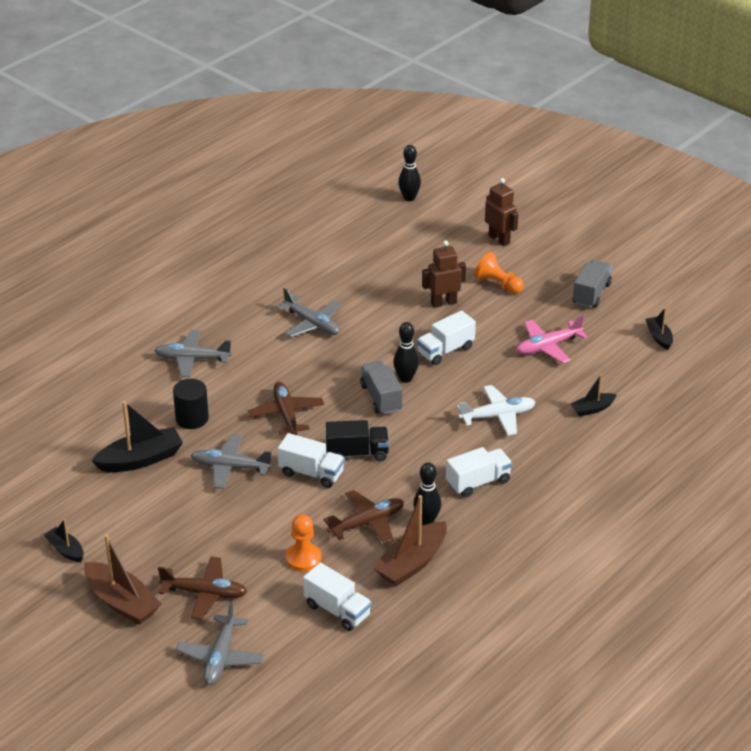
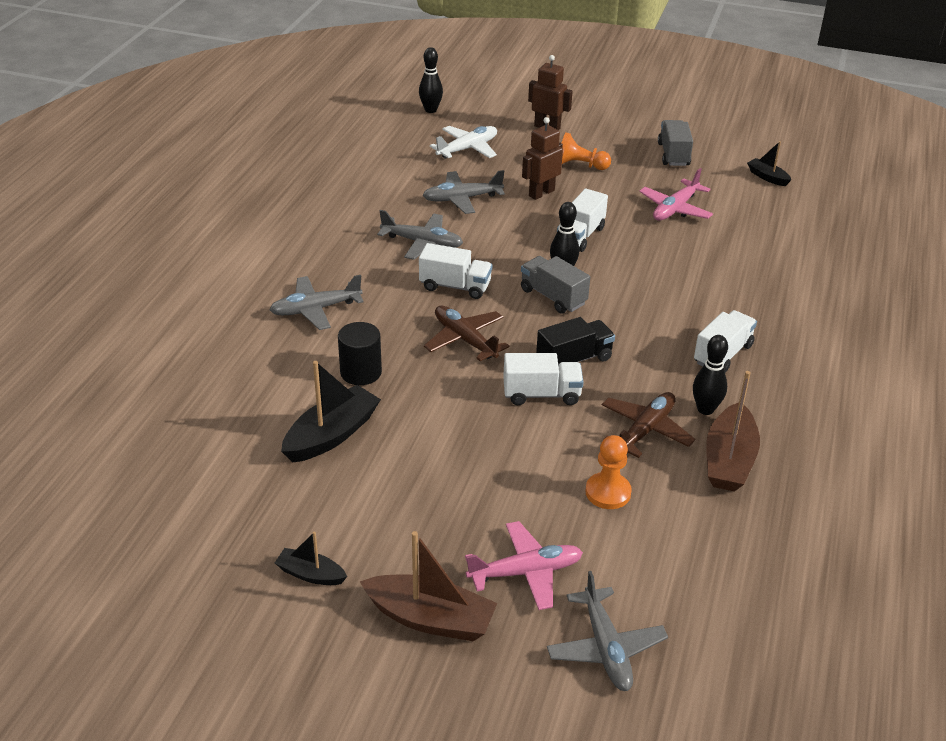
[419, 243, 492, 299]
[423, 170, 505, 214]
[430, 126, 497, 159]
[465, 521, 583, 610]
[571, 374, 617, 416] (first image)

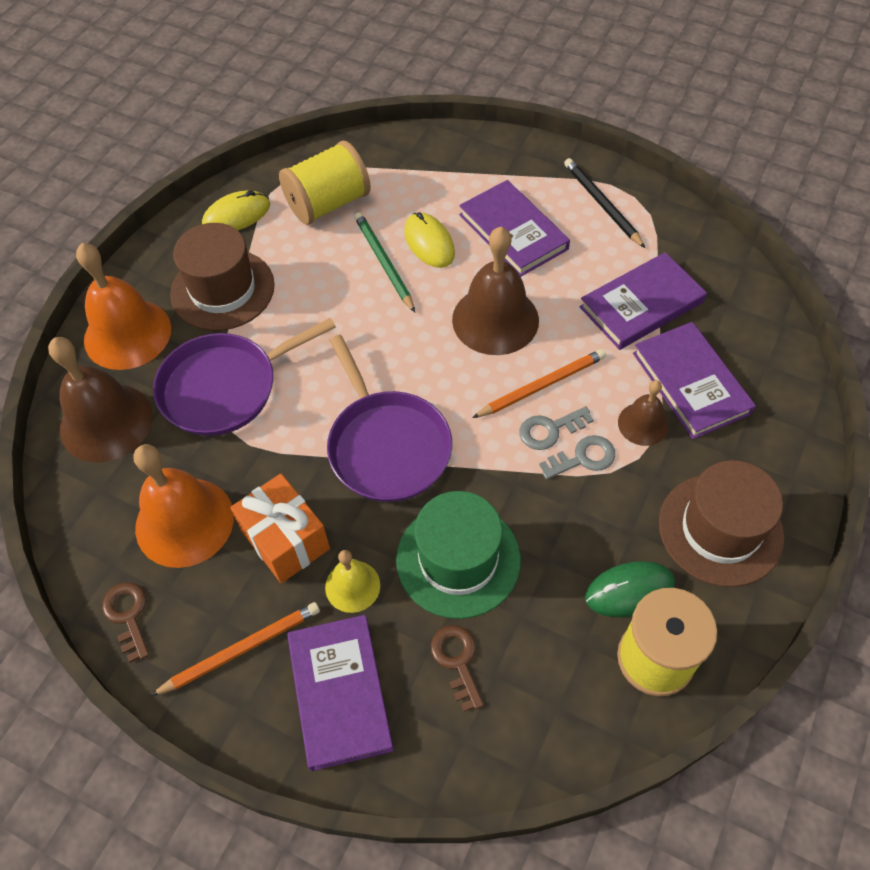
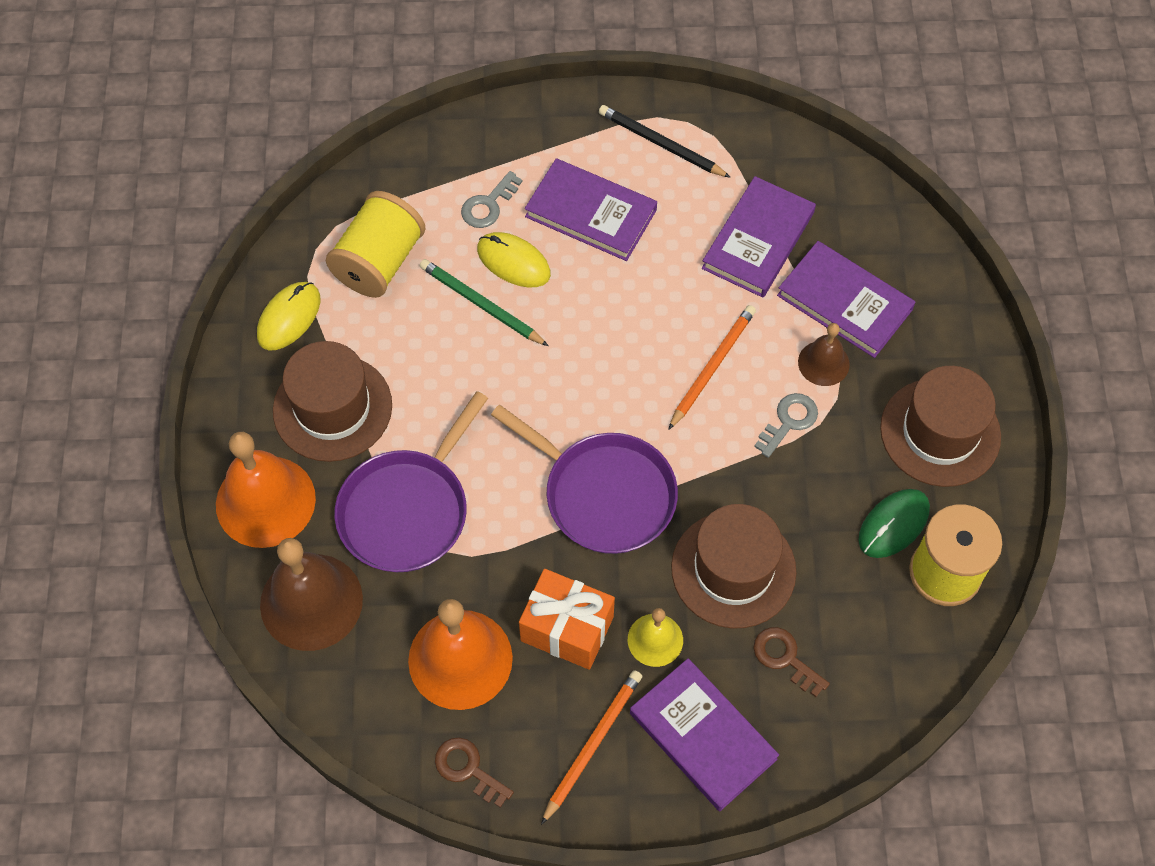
[461, 171, 522, 228]
[671, 504, 797, 628]
[452, 227, 539, 355] (first image)

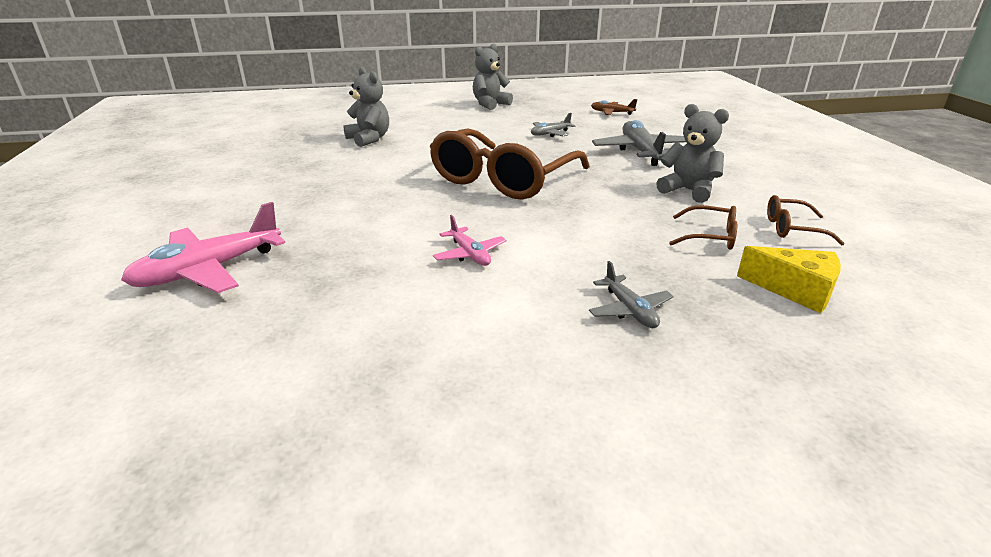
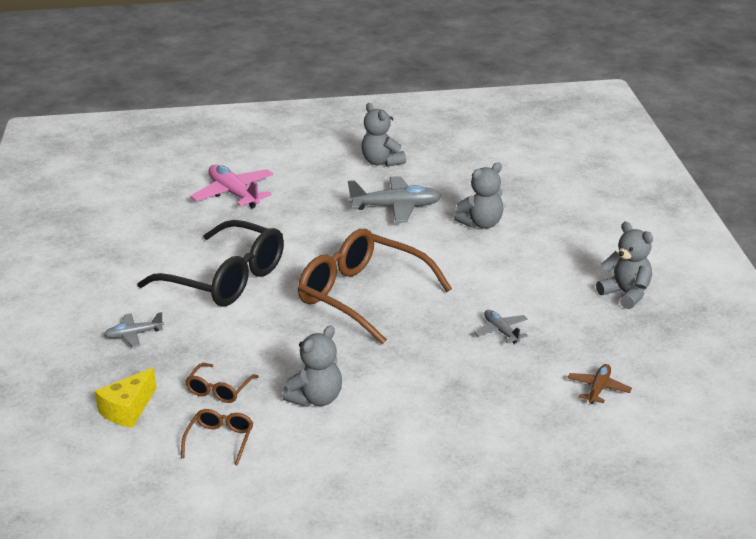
[137, 220, 284, 306]
[348, 176, 441, 223]
[361, 103, 406, 167]

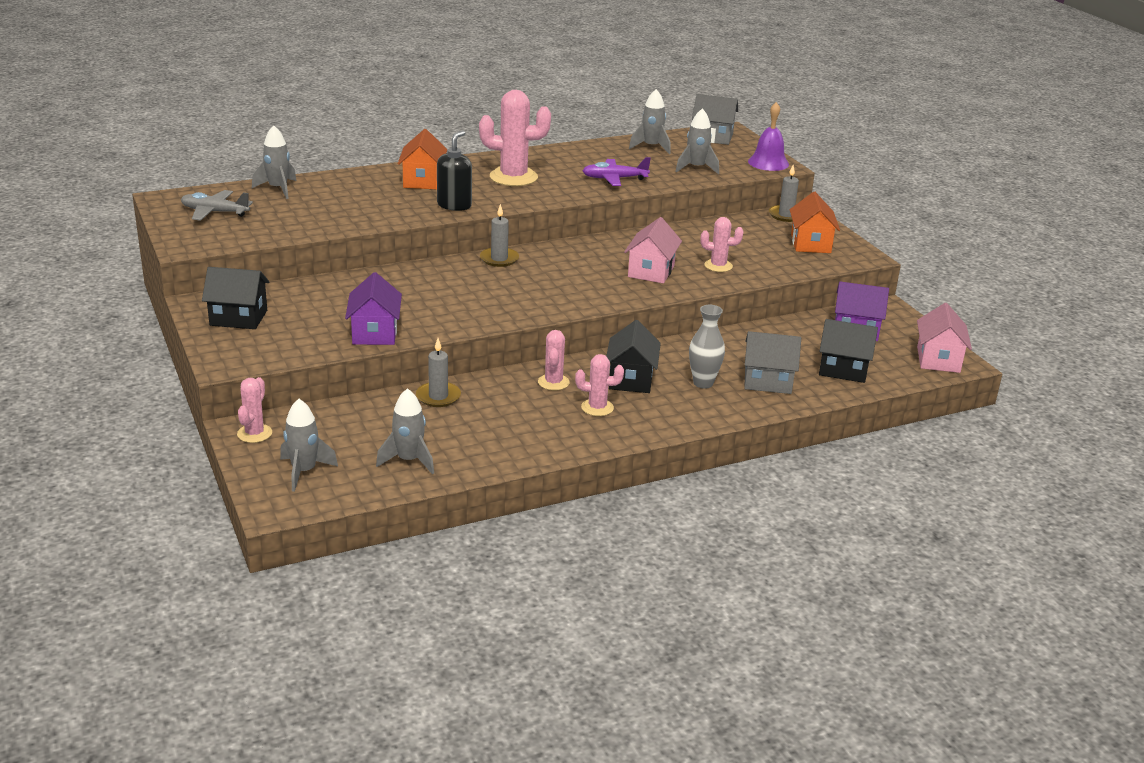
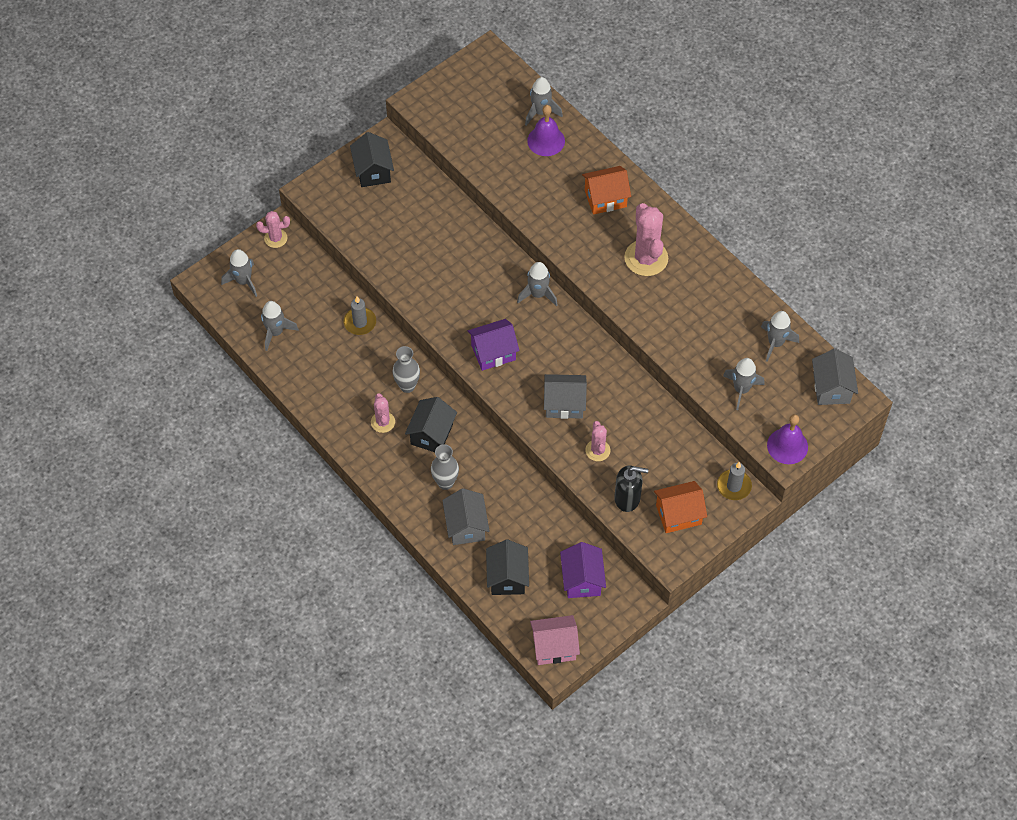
[392, 346, 420, 393]
[405, 397, 457, 452]
[468, 319, 520, 371]
[517, 262, 557, 306]
[527, 105, 565, 156]
[544, 374, 587, 419]
[614, 465, 648, 512]
[181, 190, 253, 221] (first image)
[582, 157, 651, 186] (first image)

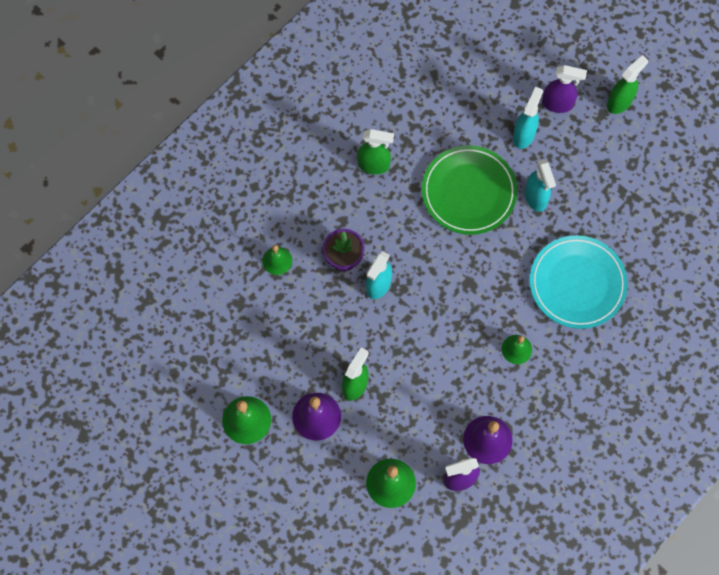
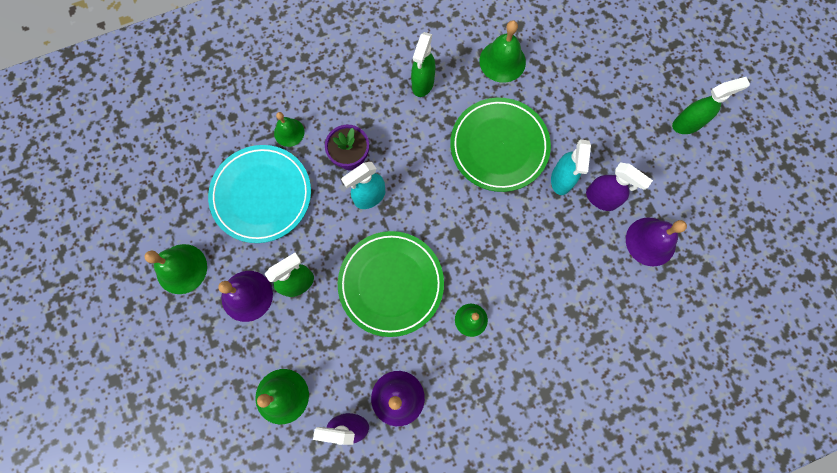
[208, 145, 311, 243]
[338, 231, 444, 337]
[411, 32, 436, 97]
[480, 20, 526, 83]
[586, 162, 653, 211]
[626, 217, 687, 266]
[513, 87, 543, 149] (first image)

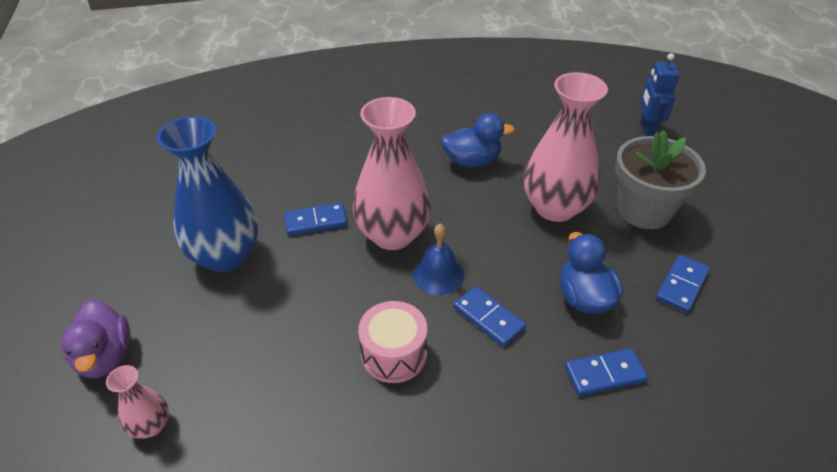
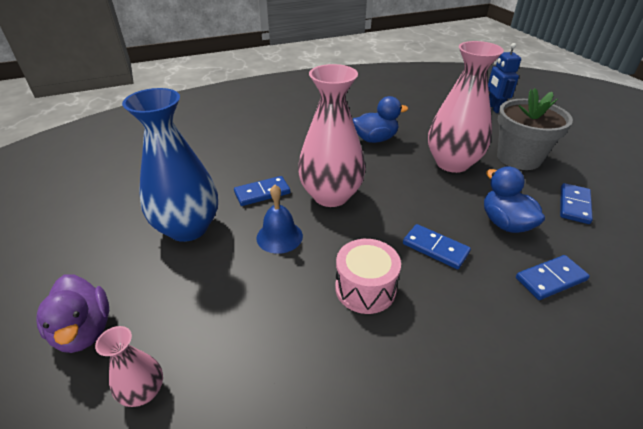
[256, 185, 303, 254]

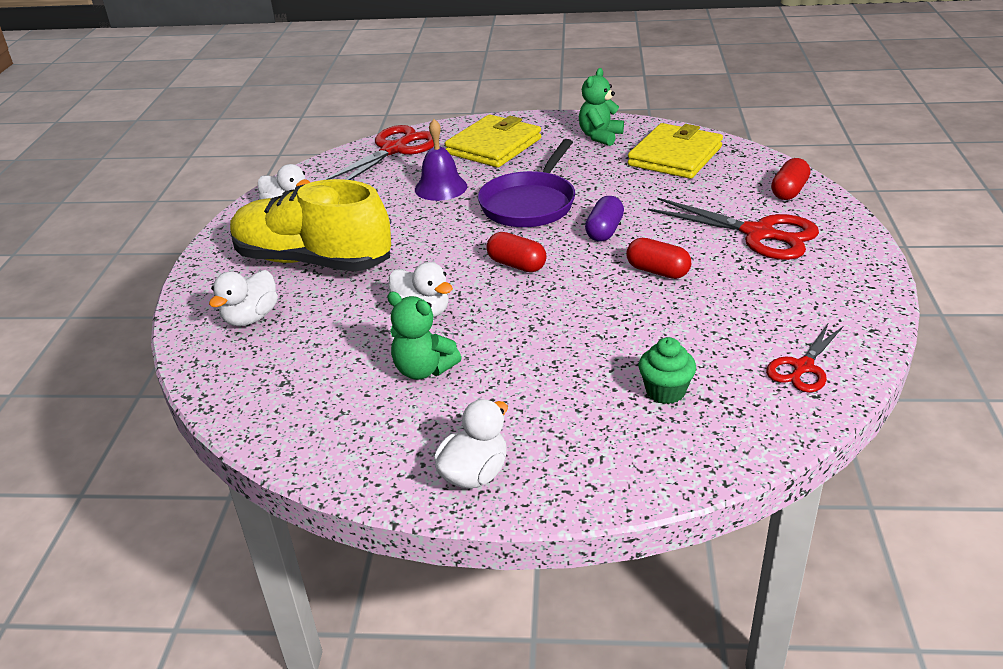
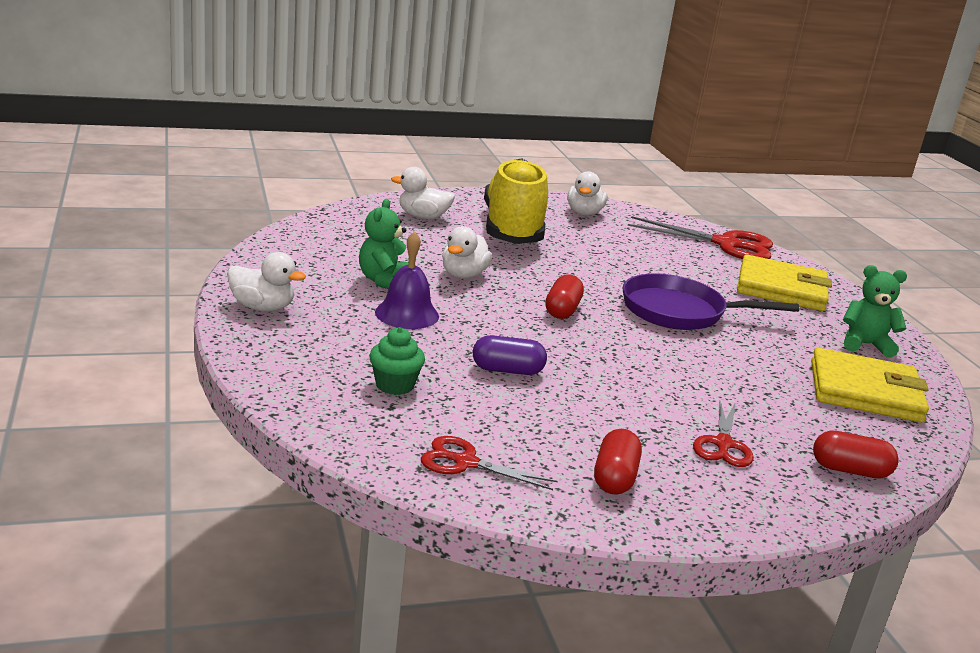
[375, 231, 439, 329]
[473, 335, 547, 375]
[594, 429, 642, 495]
[693, 401, 754, 467]

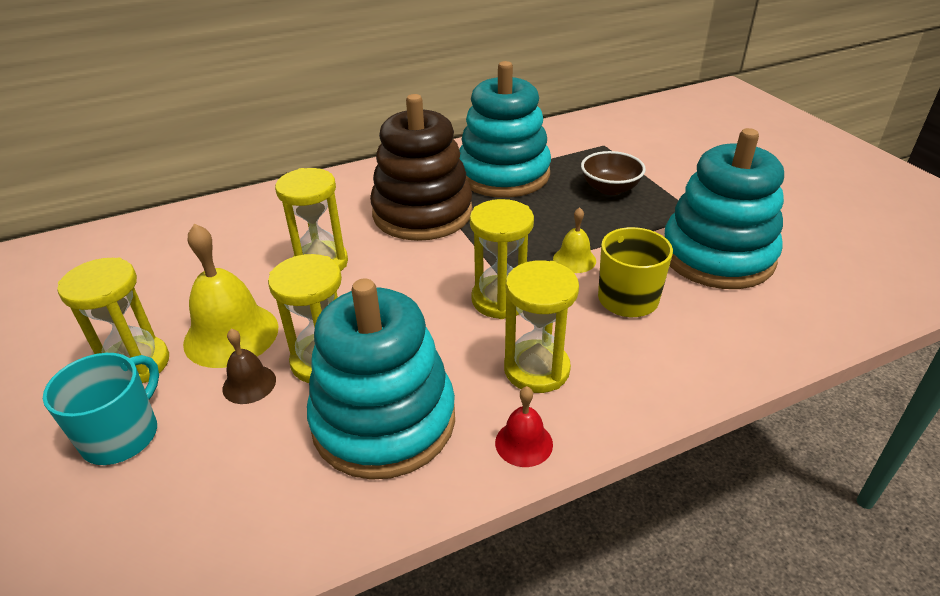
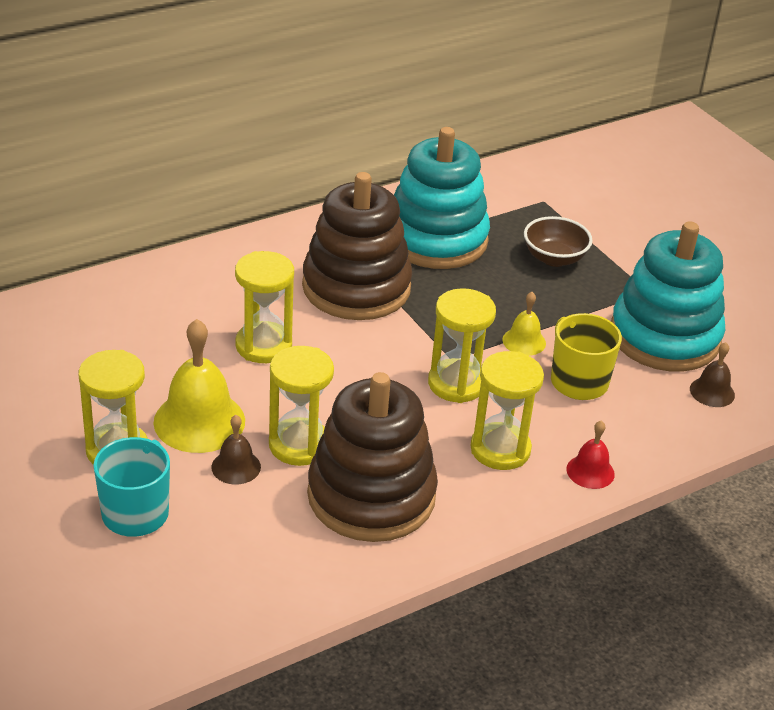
[307, 372, 438, 542]
[567, 420, 615, 489]
[690, 342, 735, 407]

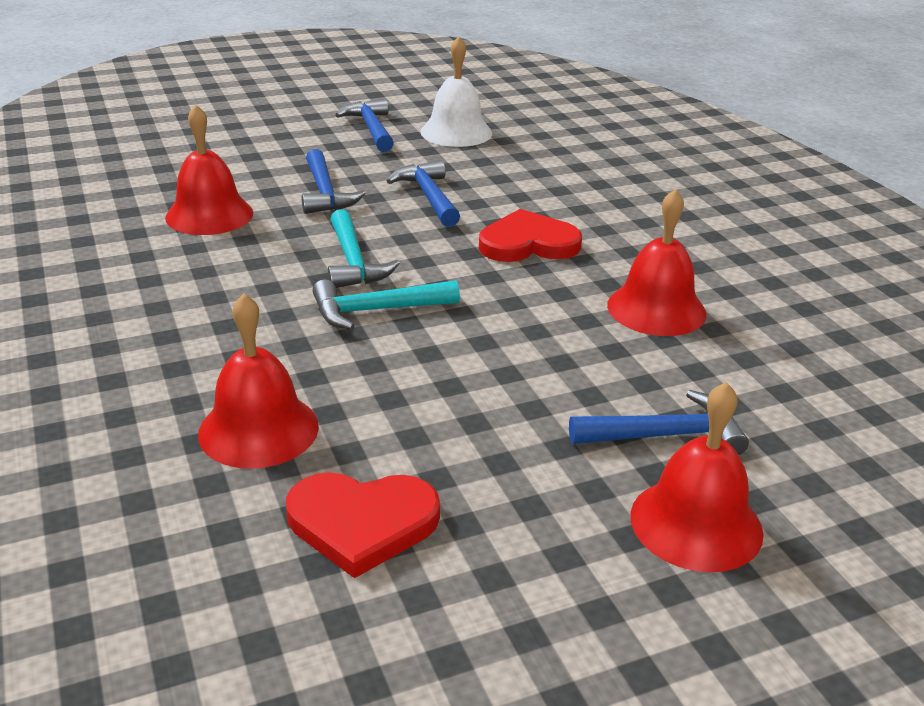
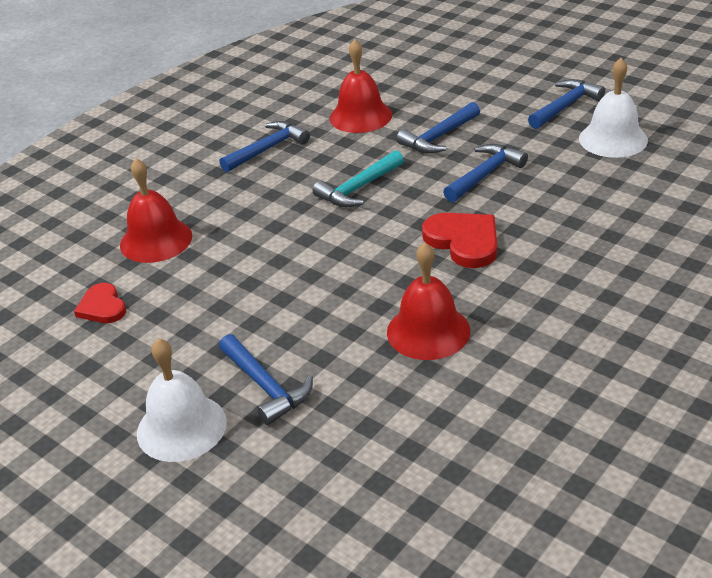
[74, 283, 126, 323]
[137, 338, 227, 462]
[220, 121, 310, 172]
[313, 280, 460, 330] (first image)

